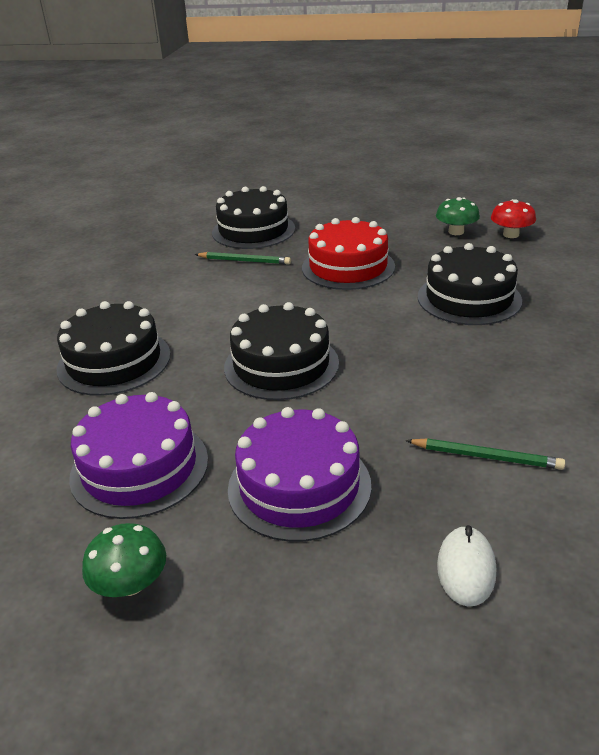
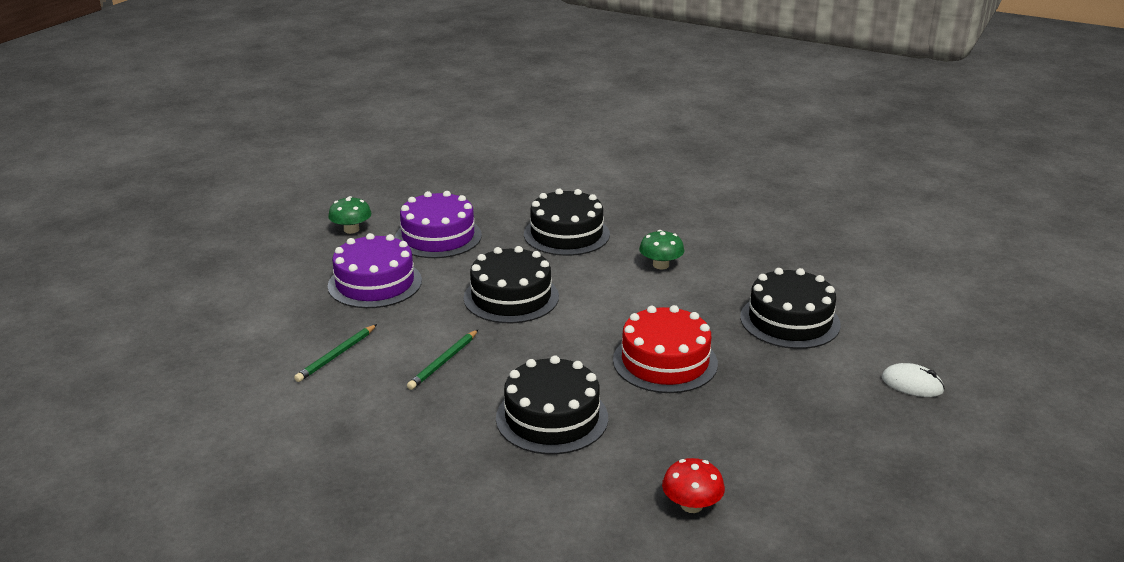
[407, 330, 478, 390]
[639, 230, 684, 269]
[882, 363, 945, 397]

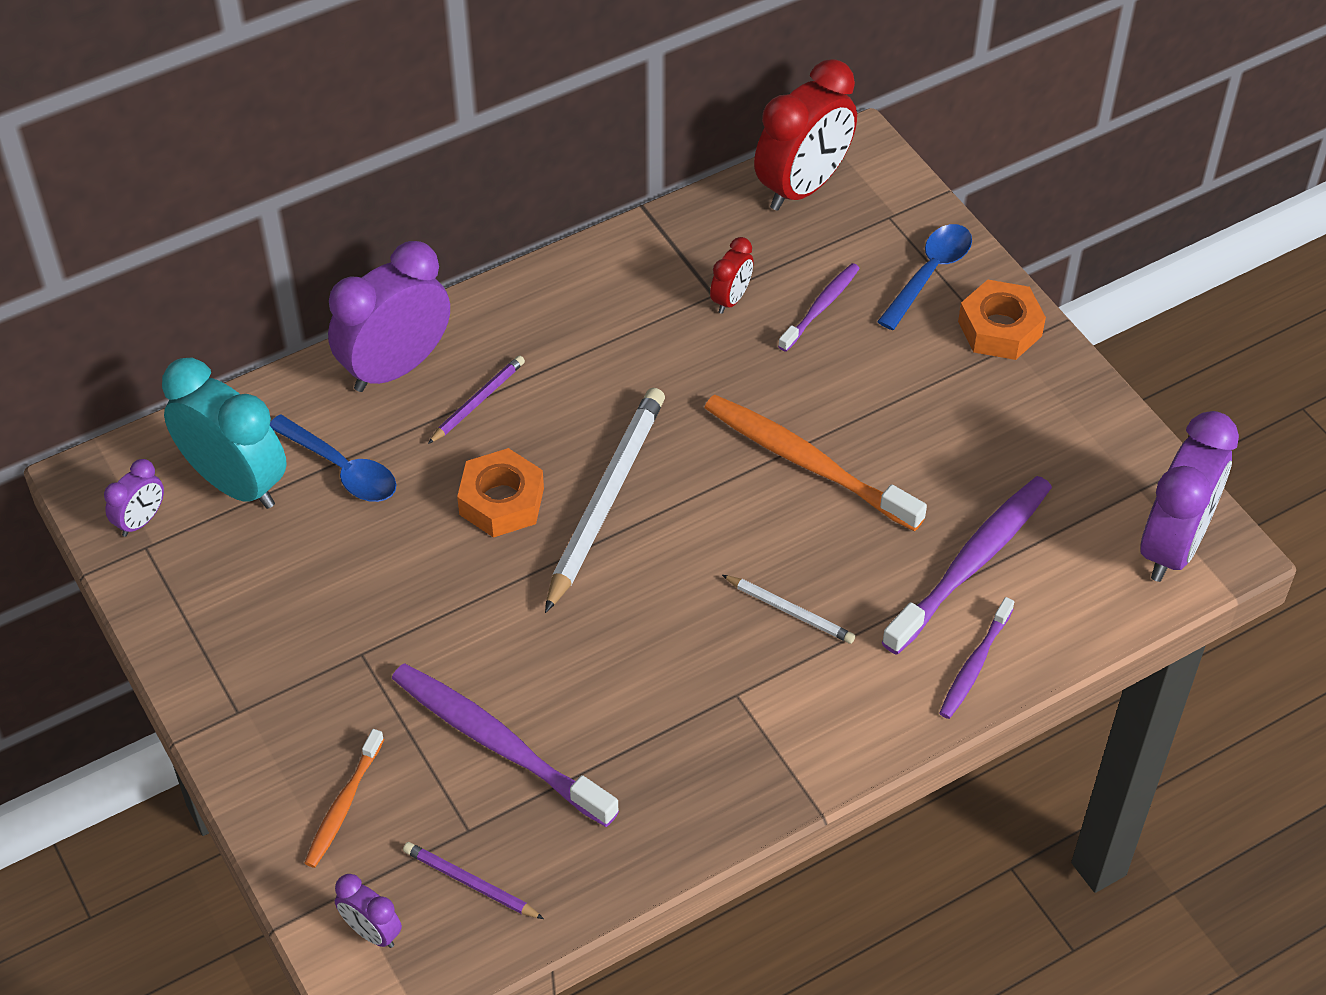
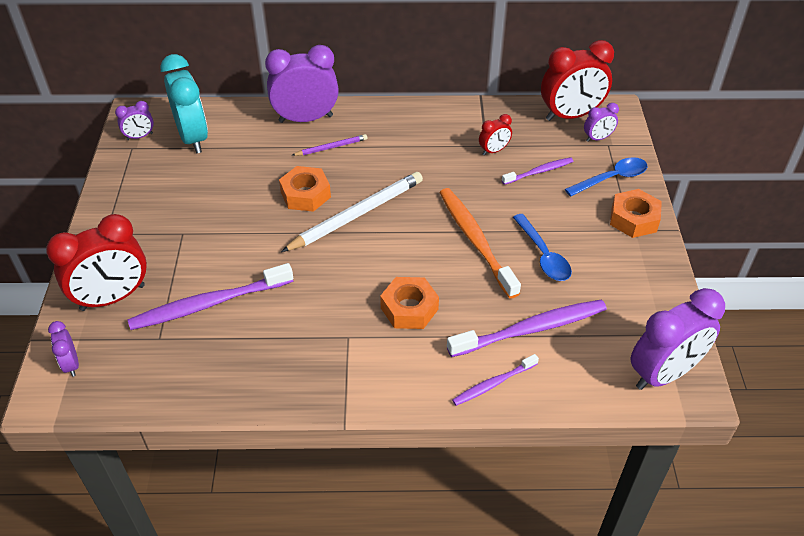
[46, 214, 147, 311]
[128, 263, 293, 330]
[380, 277, 439, 329]
[513, 214, 572, 281]
[584, 103, 619, 142]
[403, 842, 544, 919] (first image)

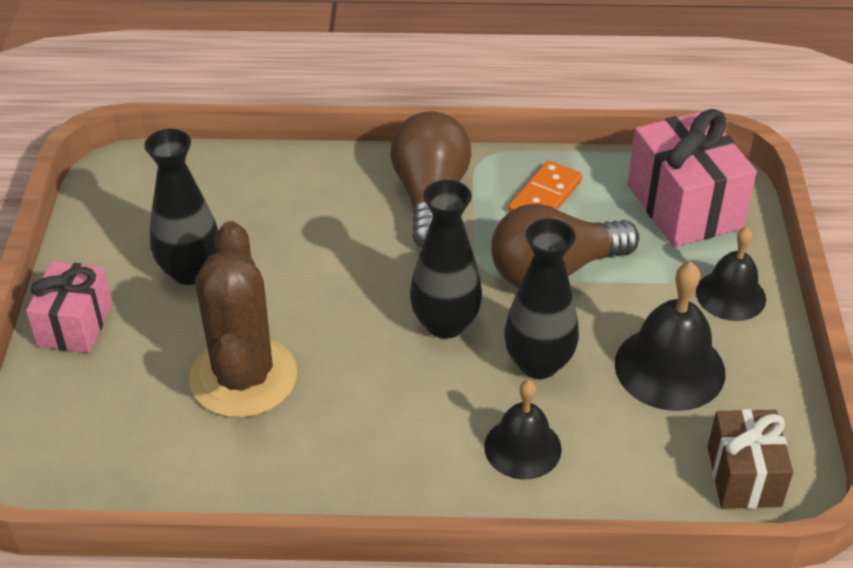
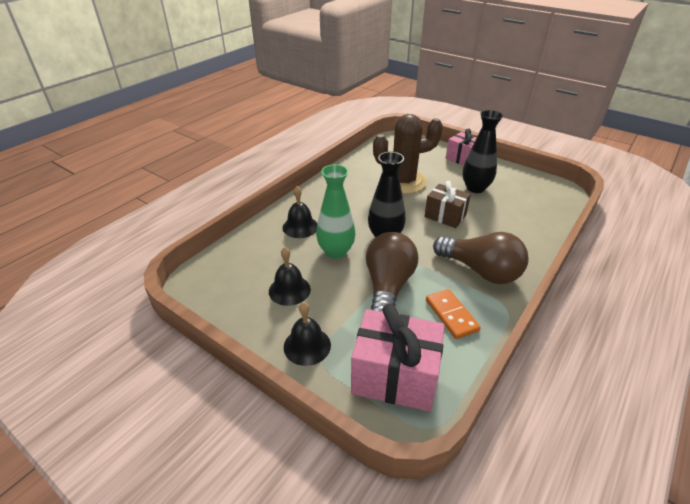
[269, 247, 311, 306]
[316, 164, 356, 259]
[373, 114, 443, 194]
[424, 181, 471, 228]

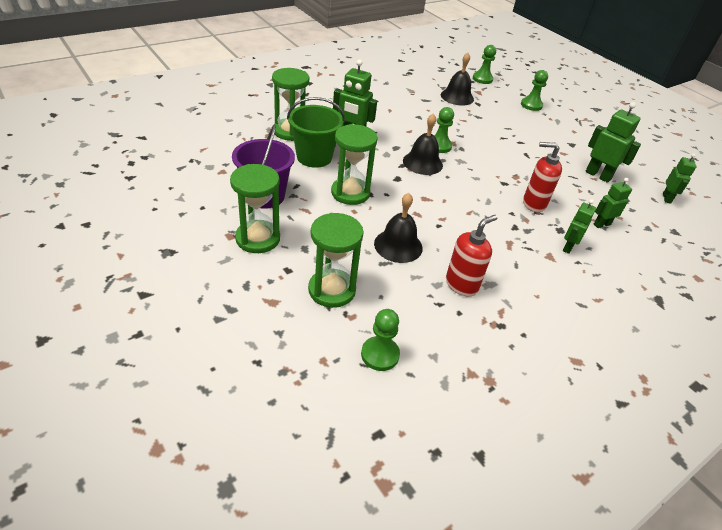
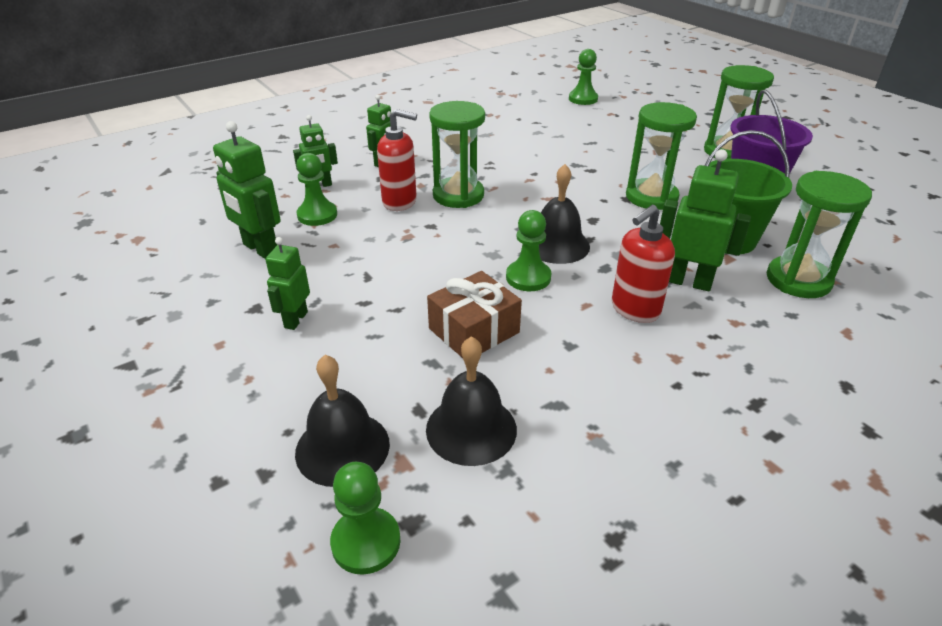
[266, 237, 310, 330]
[295, 355, 390, 487]
[296, 153, 337, 226]
[427, 271, 522, 358]
[429, 101, 485, 208]
[612, 205, 675, 323]

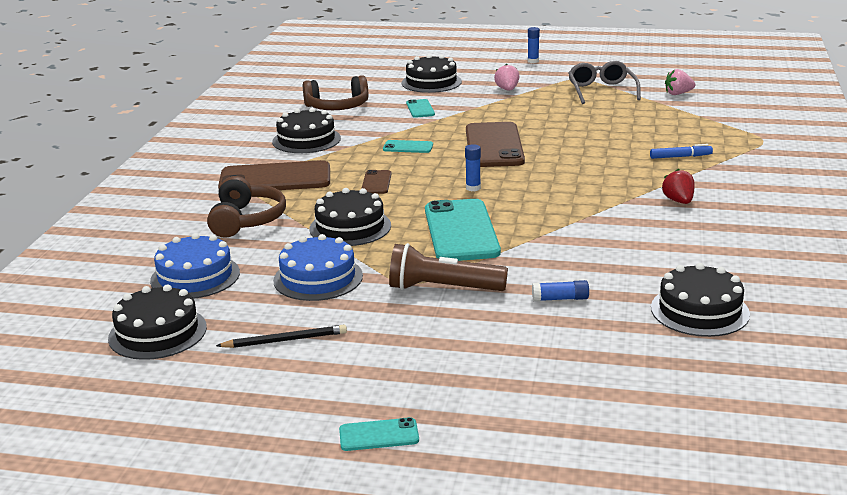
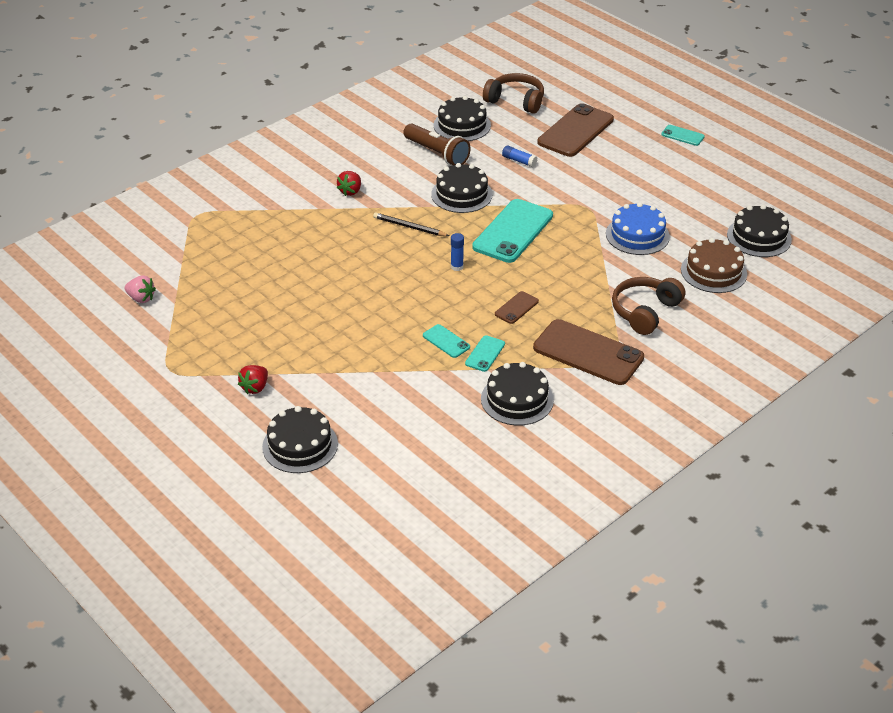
[238, 365, 268, 394]
[373, 213, 449, 236]
[403, 123, 471, 166]
[431, 163, 493, 213]
[465, 335, 505, 372]
[483, 73, 544, 114]
[537, 103, 614, 157]
[681, 238, 747, 293]
[528, 27, 540, 63] (first image)
[568, 61, 641, 104] (first image)
[650, 144, 713, 159] (first image)

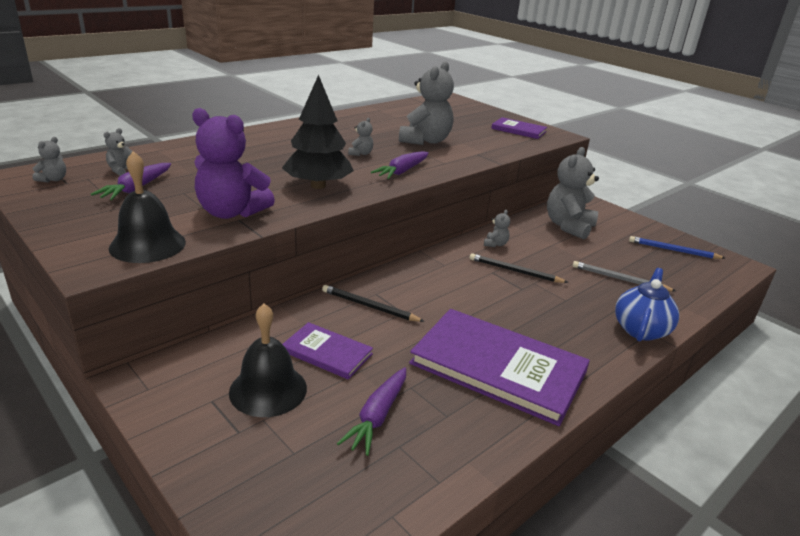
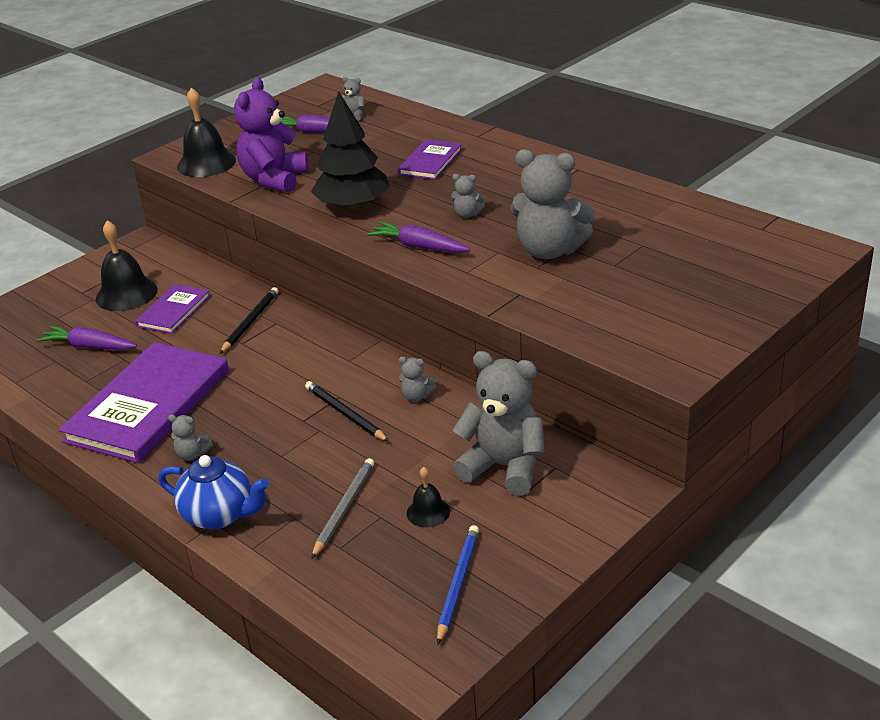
[168, 415, 213, 461]
[305, 381, 389, 442]
[398, 139, 462, 180]
[407, 467, 450, 528]

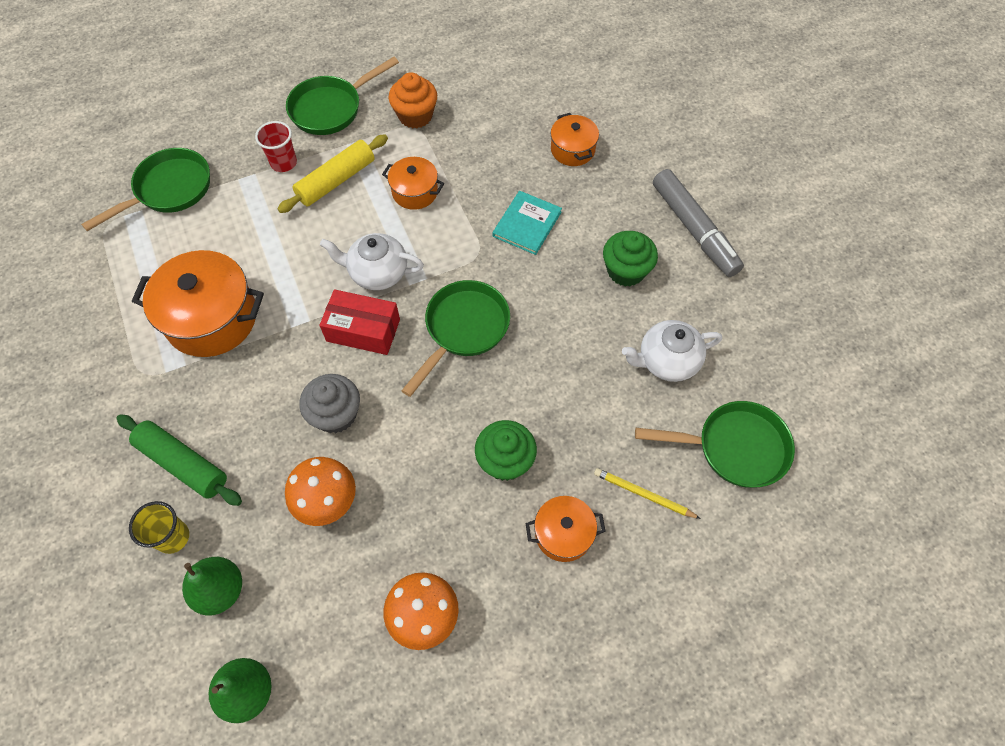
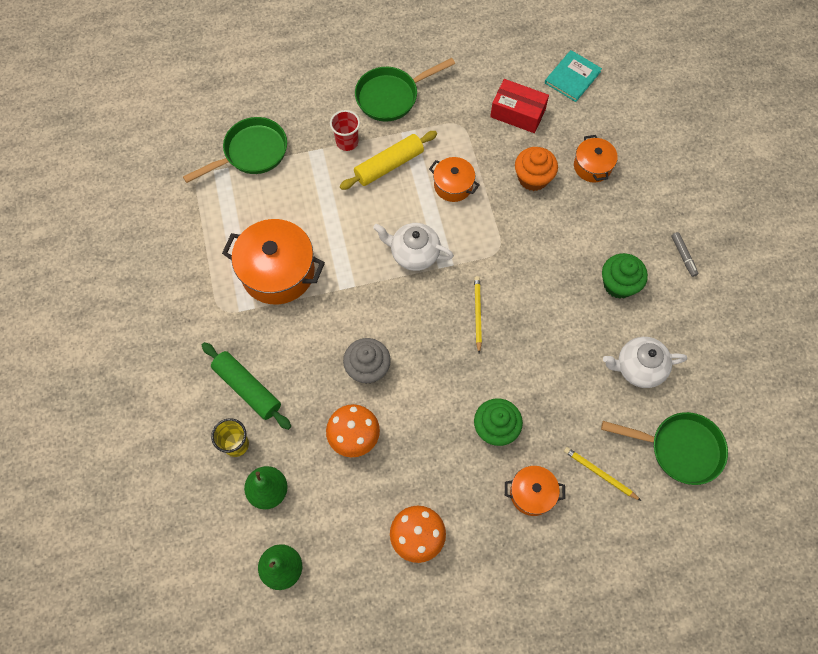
[474, 276, 482, 353]
[490, 79, 549, 133]
[515, 147, 558, 191]
[545, 50, 602, 102]
[671, 232, 698, 277]

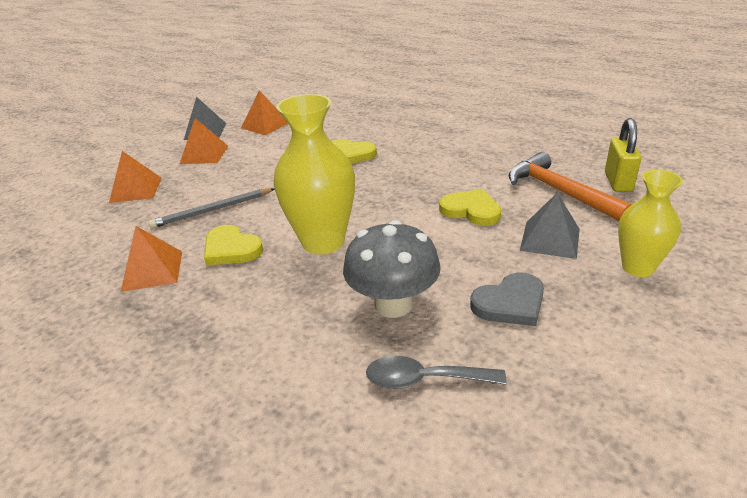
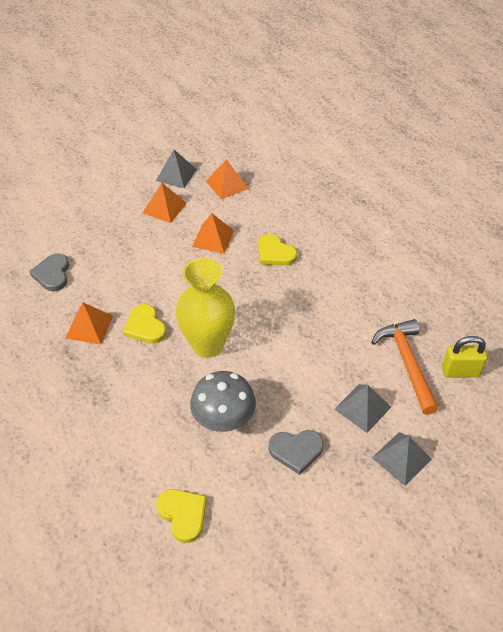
[29, 253, 69, 291]
[156, 489, 207, 543]
[192, 213, 234, 254]
[372, 432, 432, 486]
[442, 336, 487, 377]
[148, 188, 274, 228] (first image)
[366, 356, 507, 389] (first image)

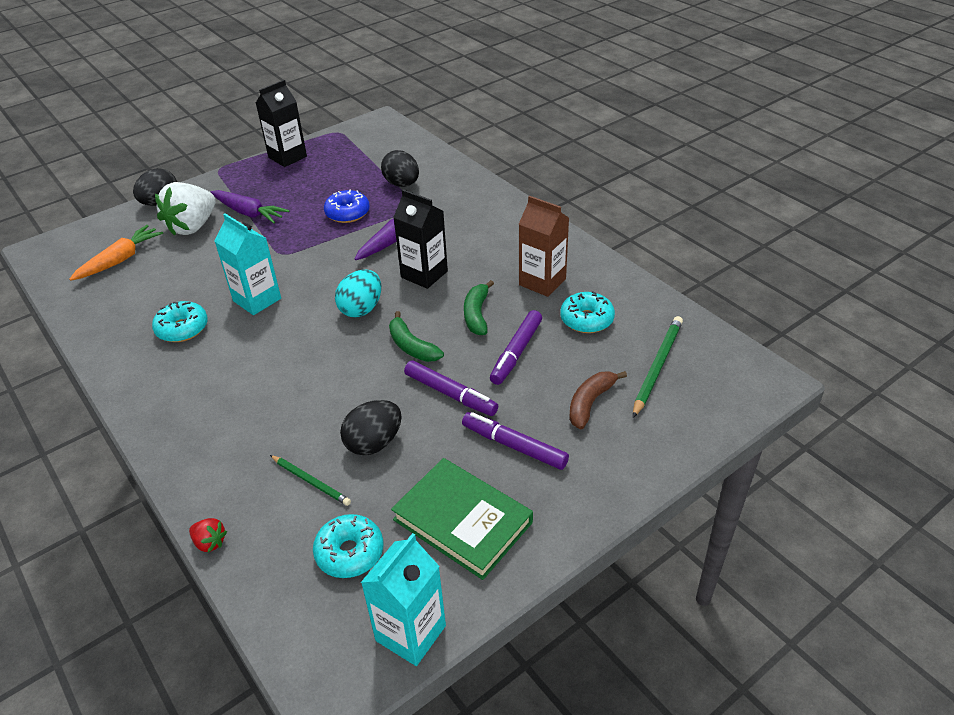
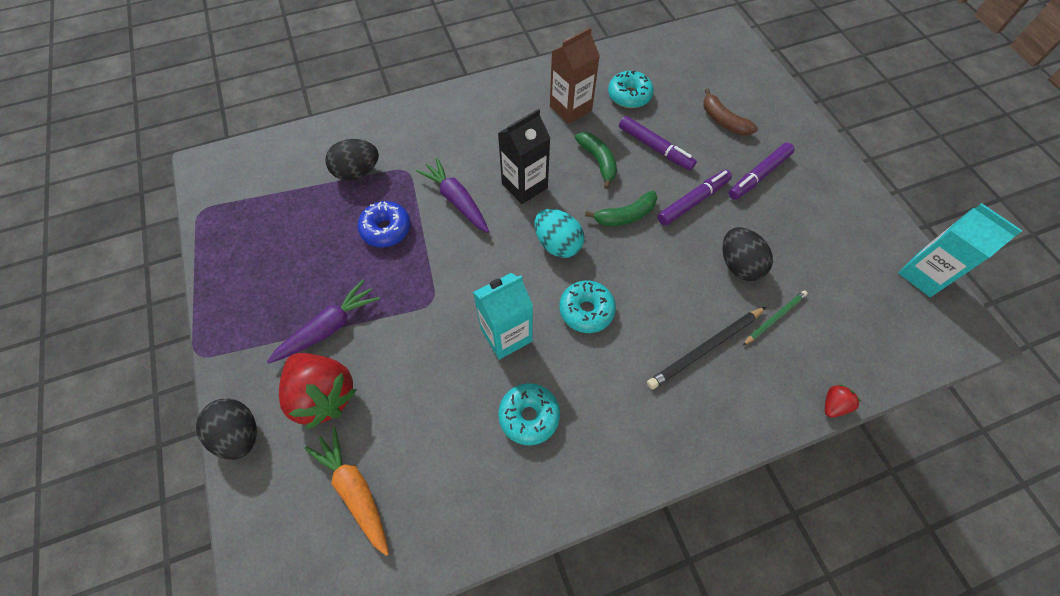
[279, 353, 357, 429]
[559, 281, 616, 333]
[575, 132, 617, 189]
[647, 307, 766, 389]
[256, 80, 307, 167] (first image)
[391, 458, 533, 580] (first image)
[633, 316, 683, 418] (first image)

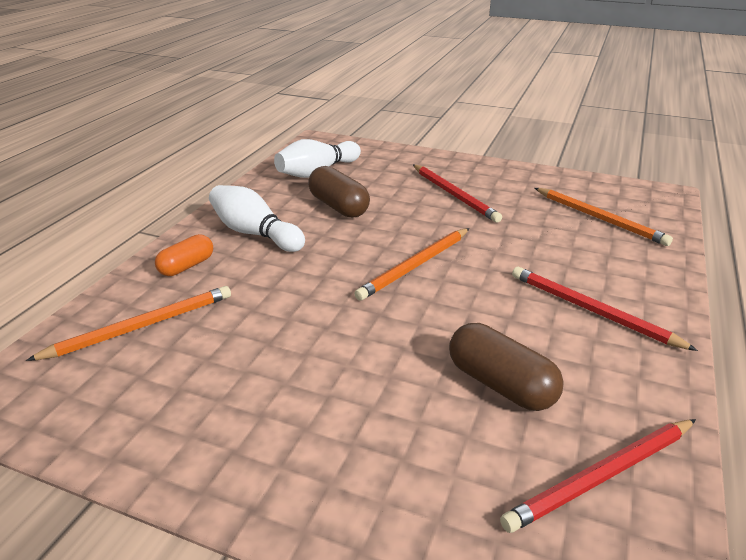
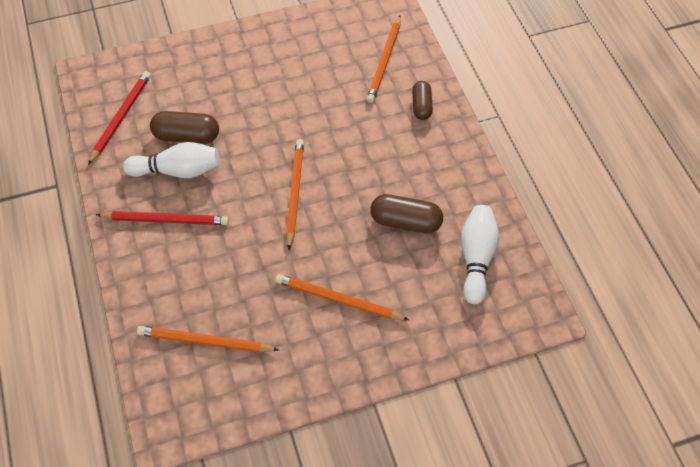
[123, 142, 220, 178]
[275, 274, 409, 320]
[412, 81, 433, 120]

